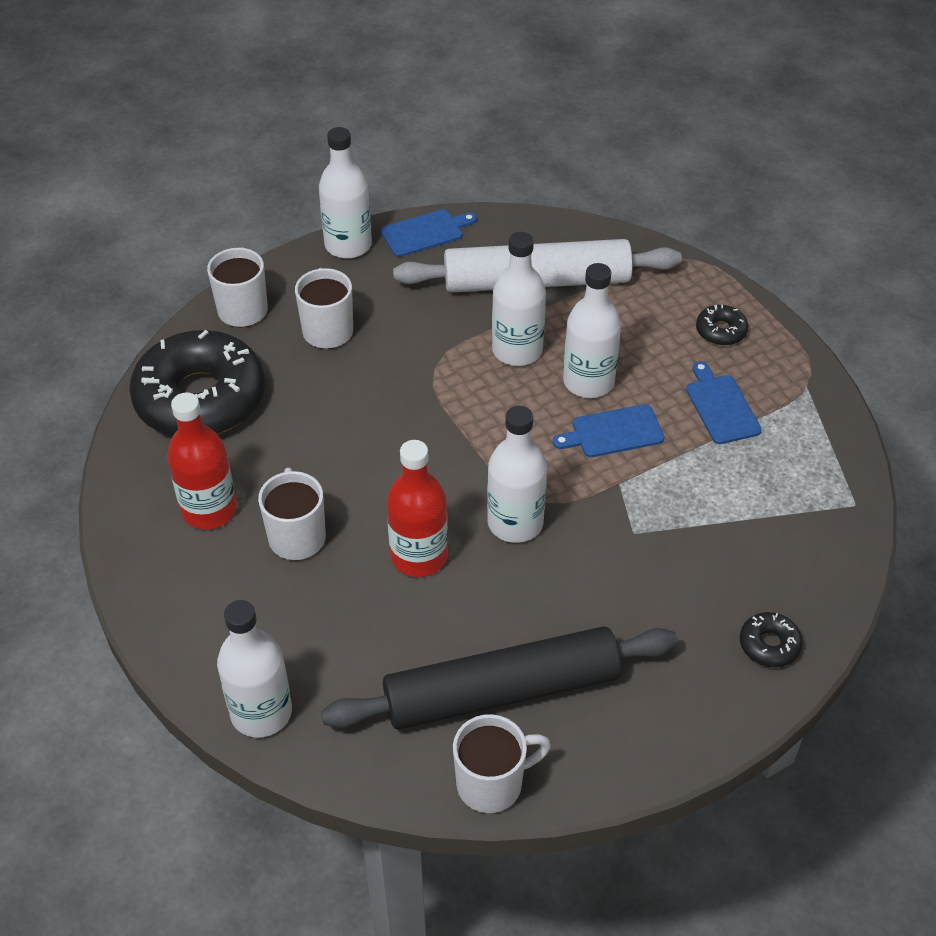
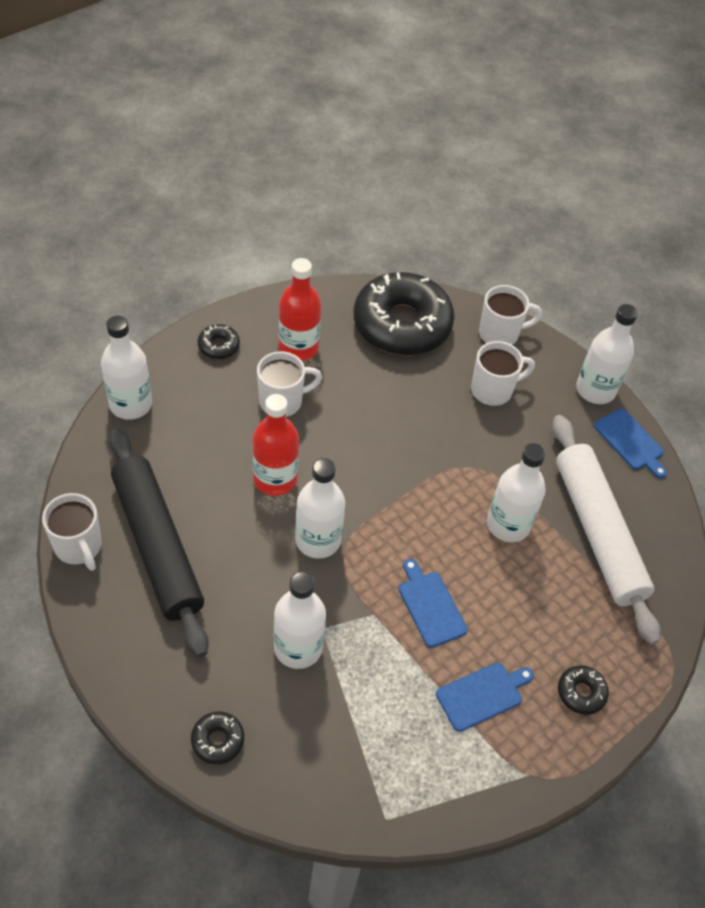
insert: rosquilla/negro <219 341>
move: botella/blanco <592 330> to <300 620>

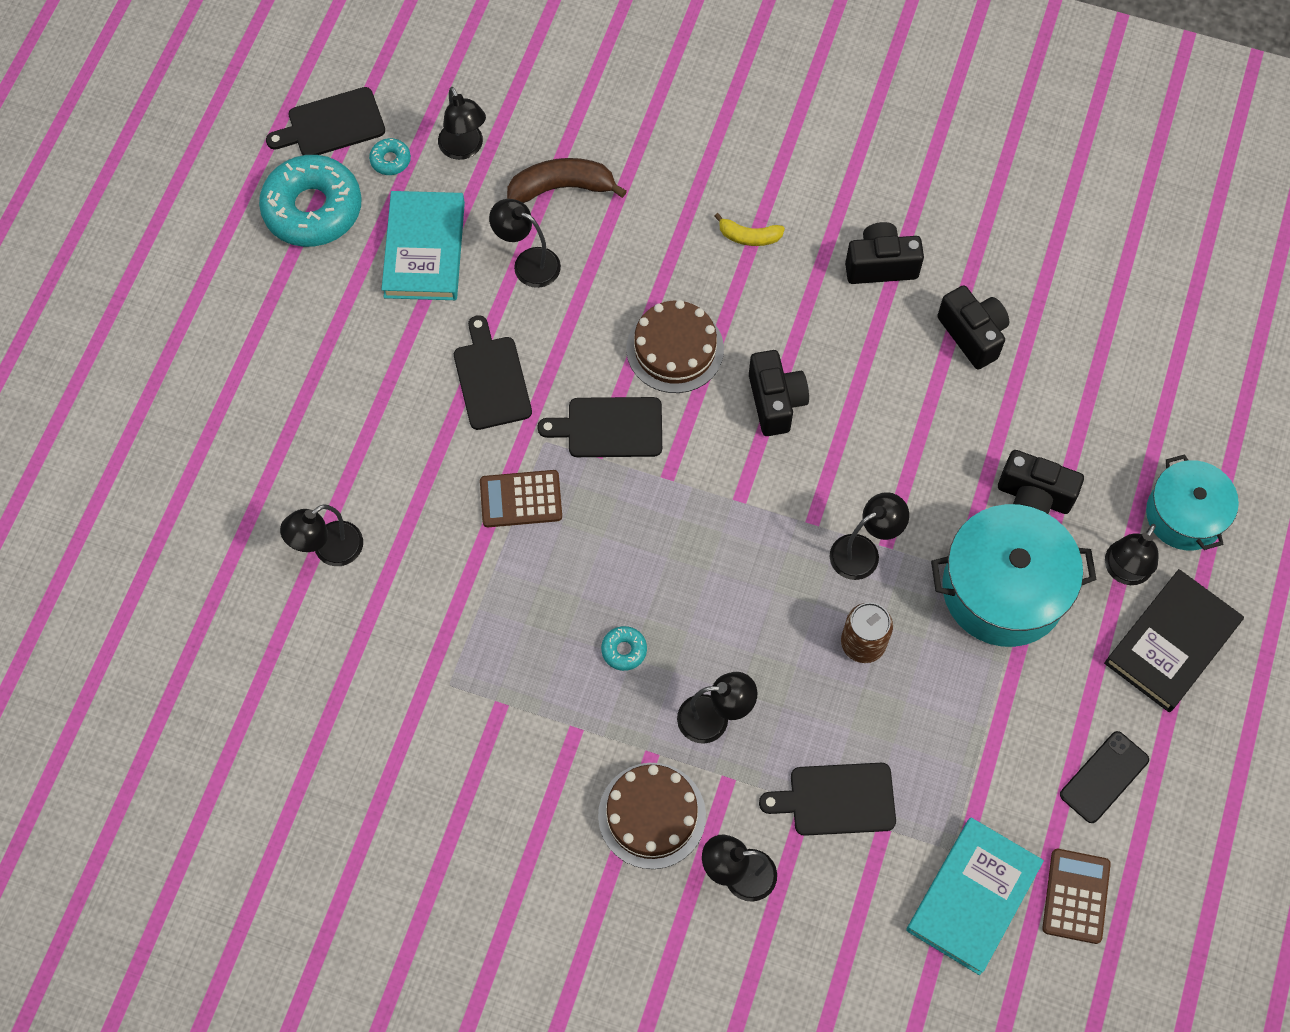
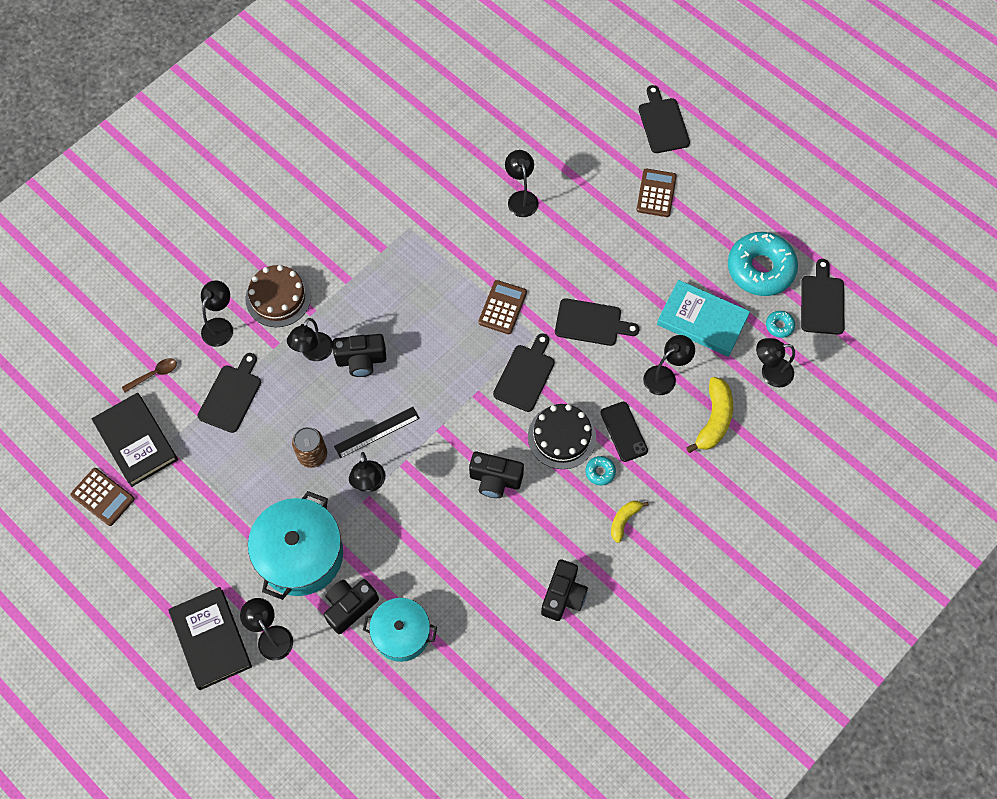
insert: tabla de cortar/negro <664 119>; calculadora/marrón <656 192>; cuchara/marrón <149 375>; regla/negro <377 432>
move: cámara/negro <973 327> to <359 355>; olla/turquesa <1192 502> to <400 630>; rosquilla/turquesa <624 648> to <600 470>; móvil/negro <1104 777> to <624 432>
recolor: plátano/marrón <567 180> to plátano/amarillo <709 415>; tarta/marrón <675 346> to tarta/negro <562 436>; libro/turquesa <975 896> to libro/negro <134 440>

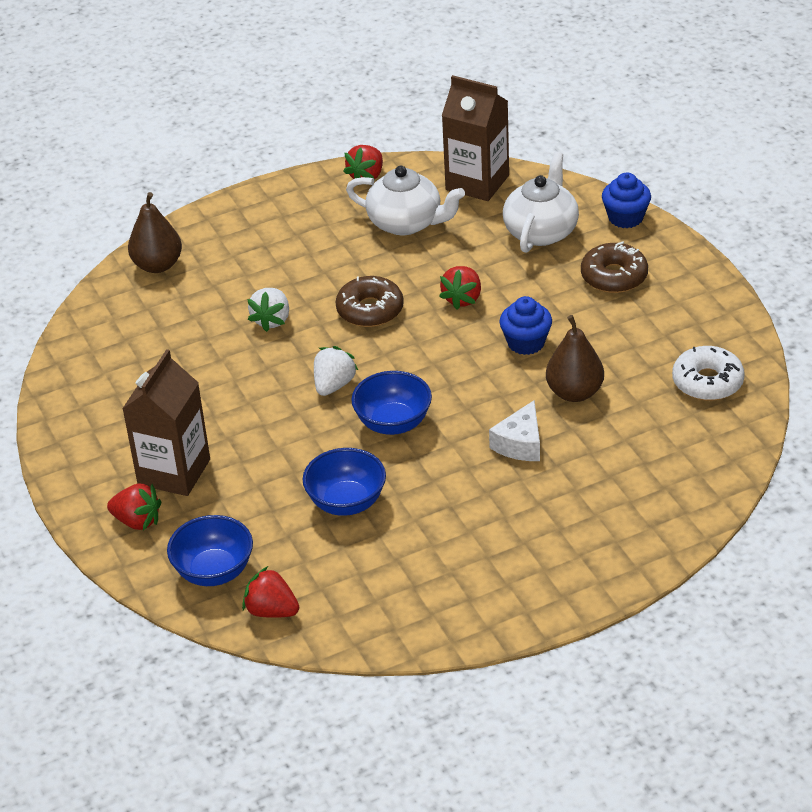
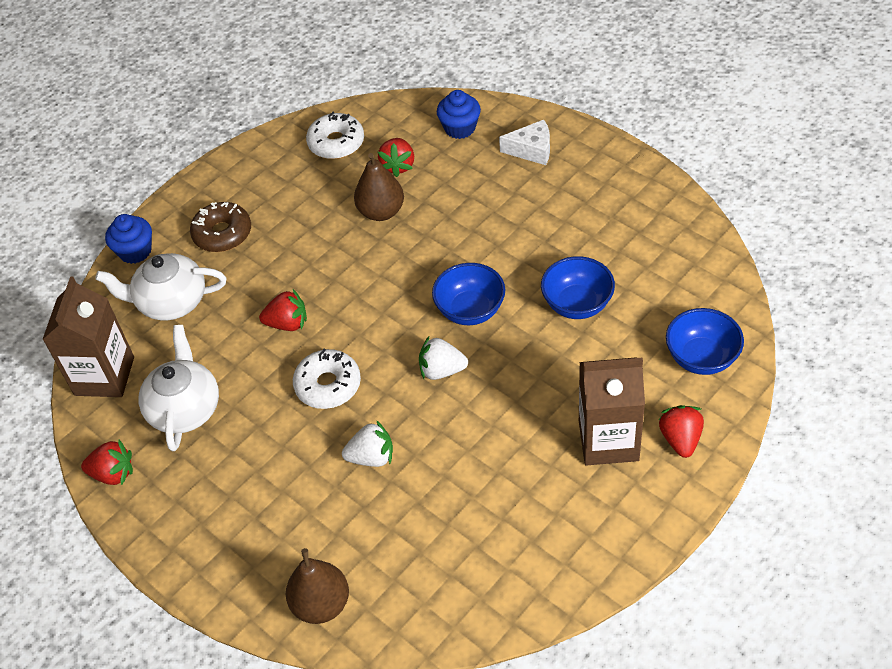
move: magdalena/azul <525 325> to <459 114>; queso/blanco <514 430> to <524 142>; fresa/rojo <270 592> to <396 157>
recolor: rosquilla/marrón <370 301> to rosquilla/blanco <327 379>

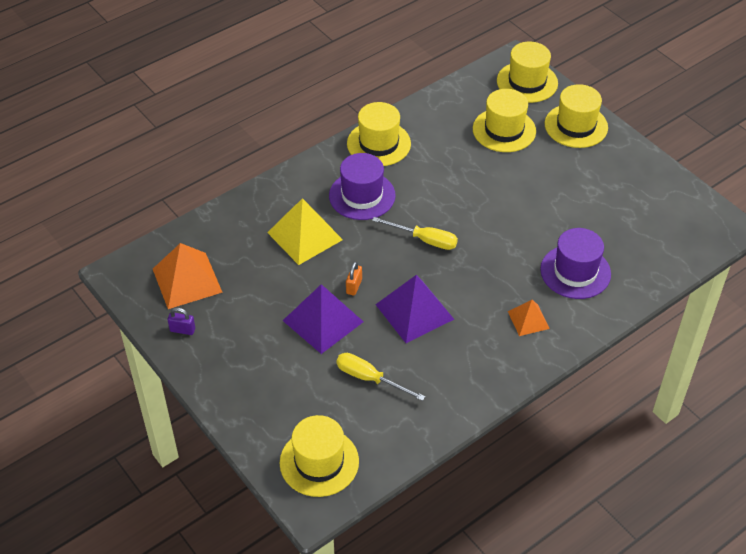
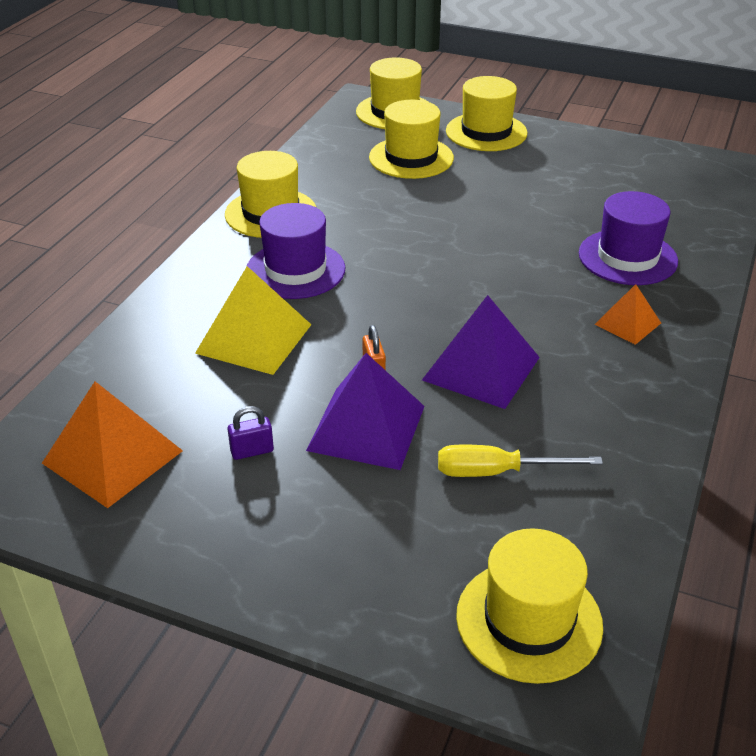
delete: destornillador/amarillo <415 233>
move: candado/morado <181 321> to <251 433>

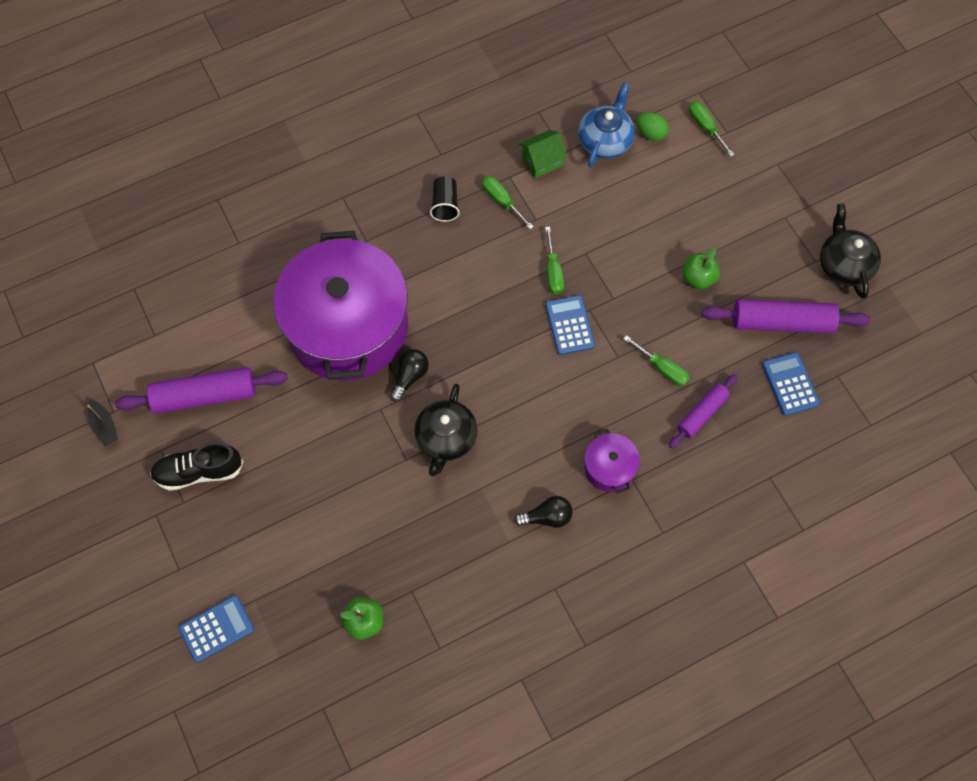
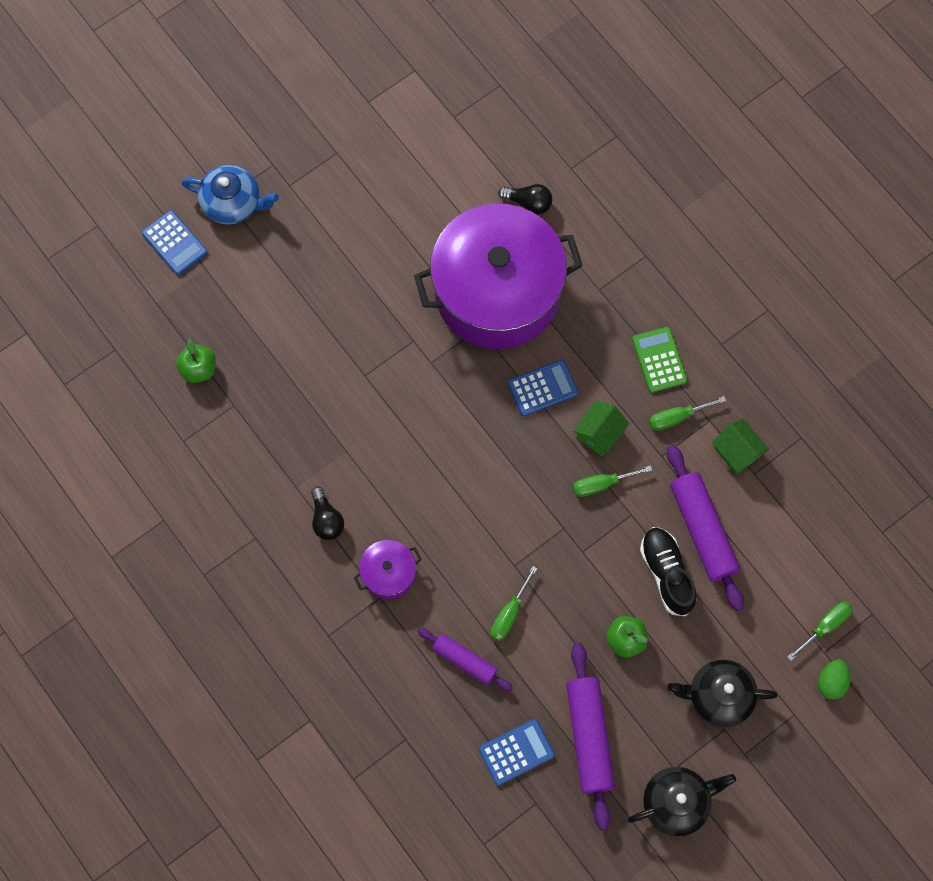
delete: barco/negro <102 423>
insert: casa/verde <601 428>
move: tetera/azul <606 124> to <230 195>; huevo/verde <652 126> to <834 679>; calculadora/azul <570 325> to <543 388>; bombilla/negro <409 375> to <525 199>; rodillo/morado <201 390> to <705 528>; tetera/negro <446 430> to <722 693>; zapato/negro <196 467> to <668 571>
replace: vaso/negro <445 199> to calculadora/verde <659 360>
rotate: destornillador/verde <508 202> = <687 413> 150 degrees counterclockwise

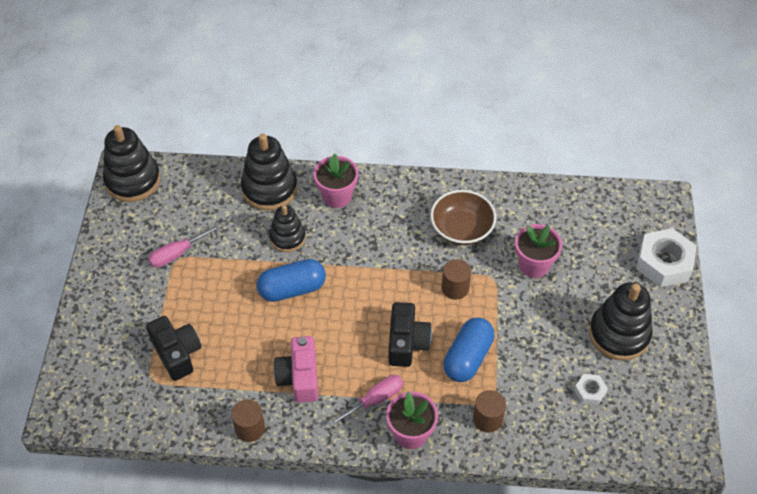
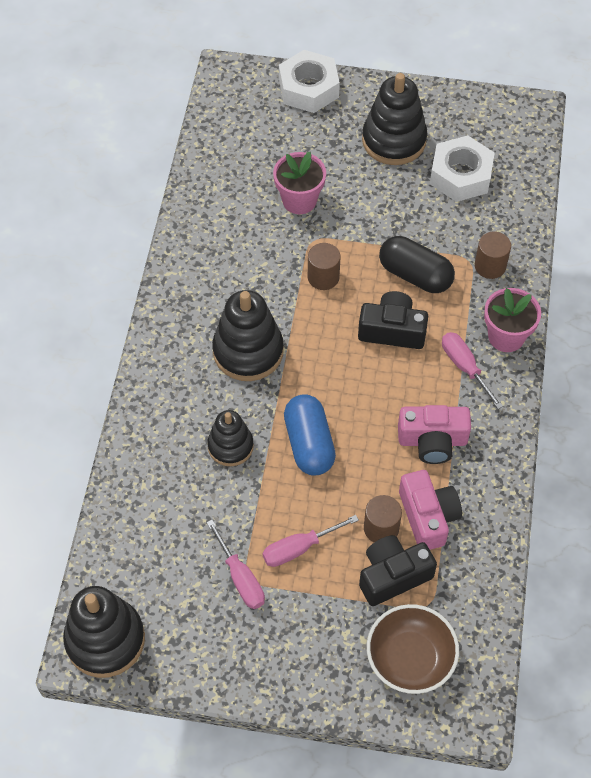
delete: maceta/rosa <336 181>
insert: cámara/rosa <430 510>; destornillador/rosa <311 541>
move: juguete apilable/negro <269 172> to <248 335>; cuenco/marrón <463 217> to <413 649>; cilindro/marrón <248 420> to <383 518>
recolor: cápsula/azul <469 349> to cápsula/negro <417 264>
resize: tuerca/blanco <591 389> = <462 168> x2.01

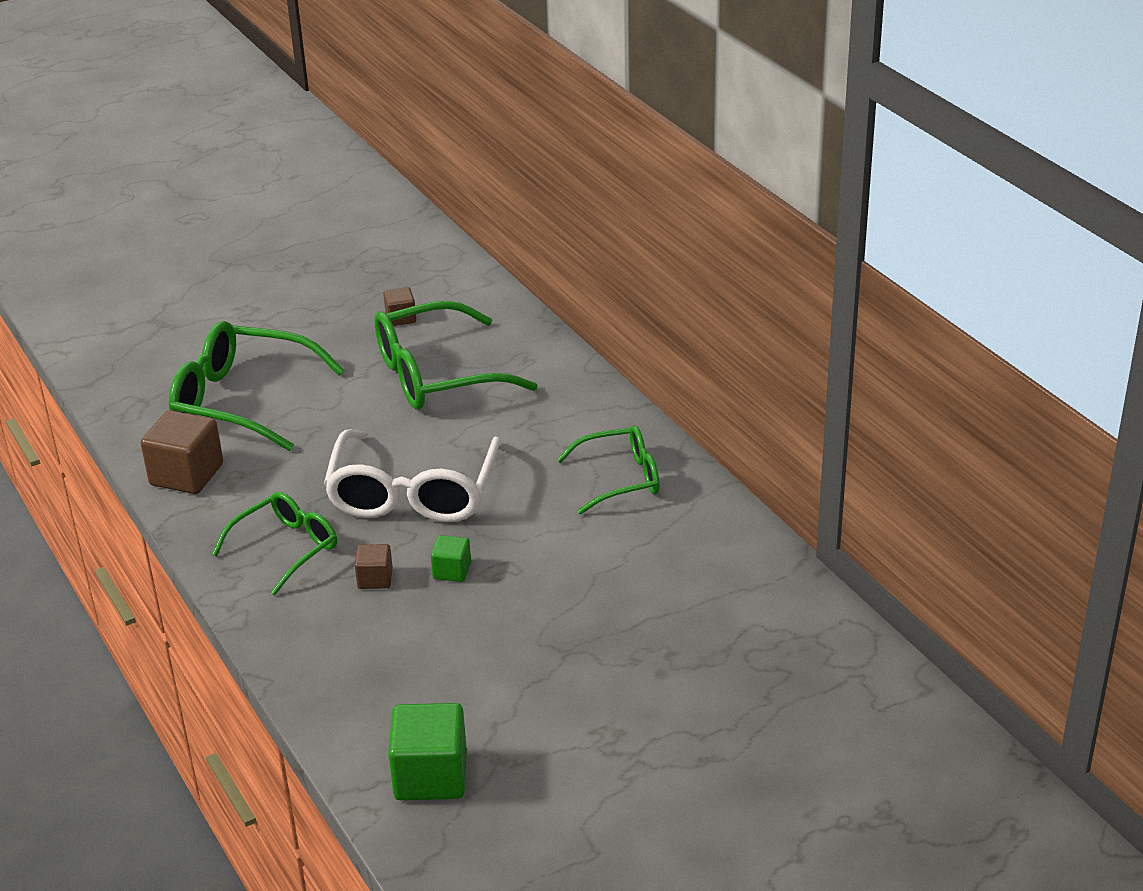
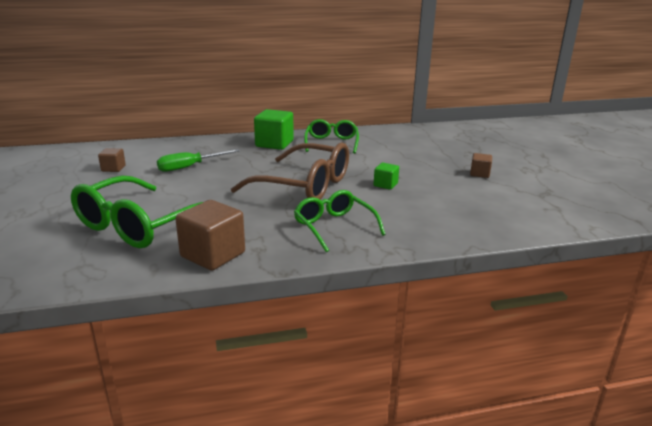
move: cubo/marrón <374 566> to <481 165>; cubo/verde <427 751> to <274 129>
replace: gafas/verde <456 355> to destornillador/verde <198 160>
recolor: gafas/blanco <412 476> to gafas/marrón <290 171>

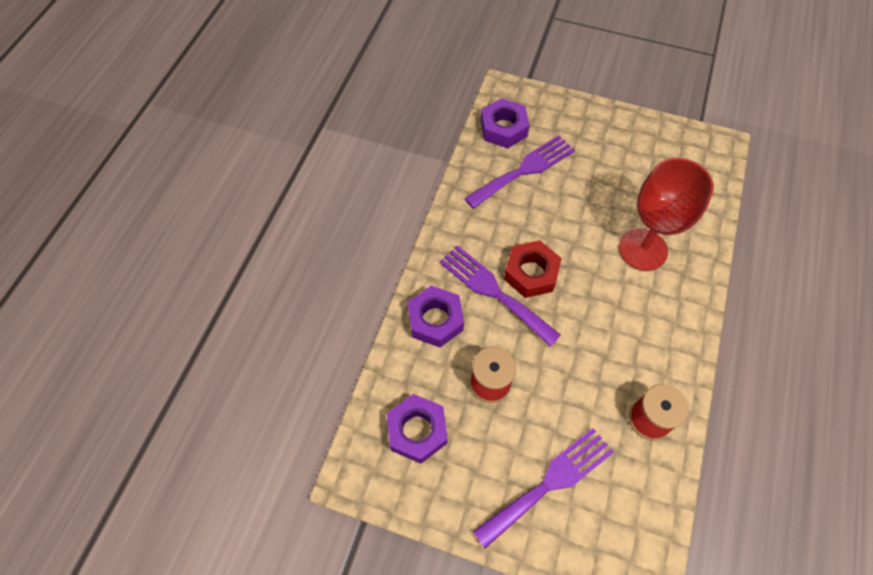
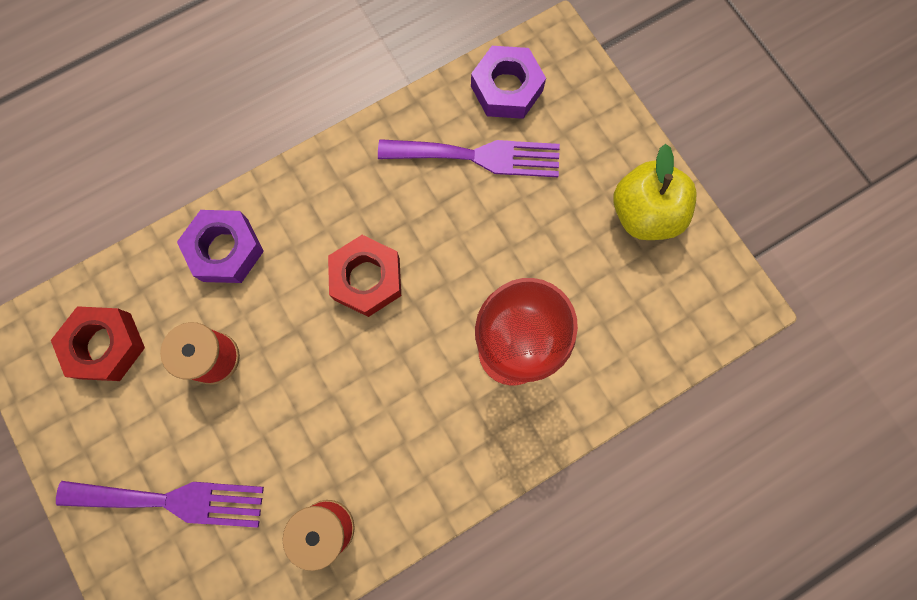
delete: tenedor/morado <500 295>
insert: manzana/amarillo <654 192>
recolor: tuerca/morado <417 428> to tuerca/rojo <98 343>

